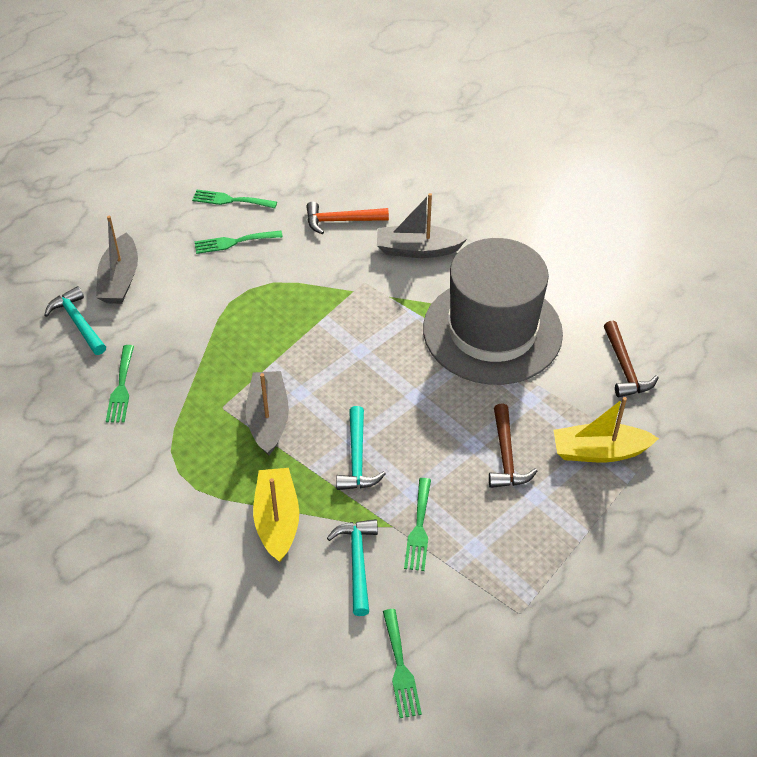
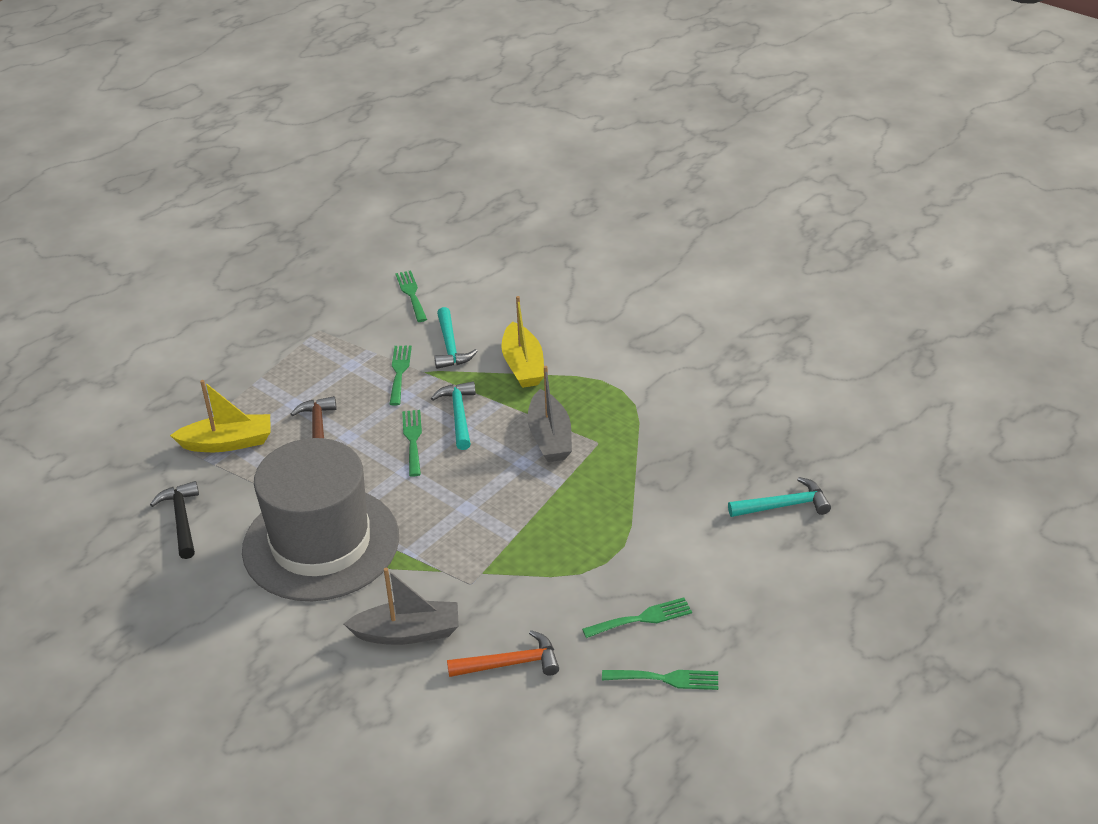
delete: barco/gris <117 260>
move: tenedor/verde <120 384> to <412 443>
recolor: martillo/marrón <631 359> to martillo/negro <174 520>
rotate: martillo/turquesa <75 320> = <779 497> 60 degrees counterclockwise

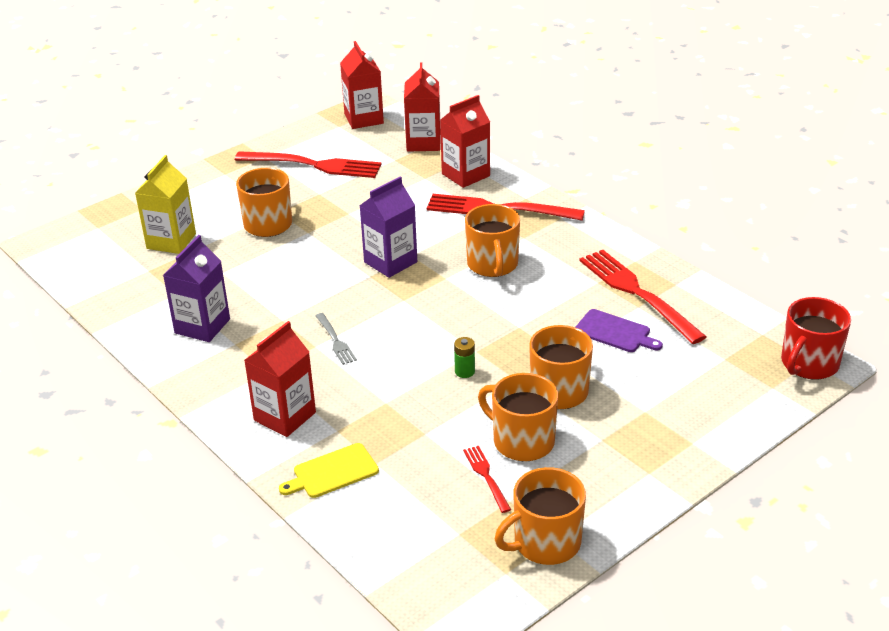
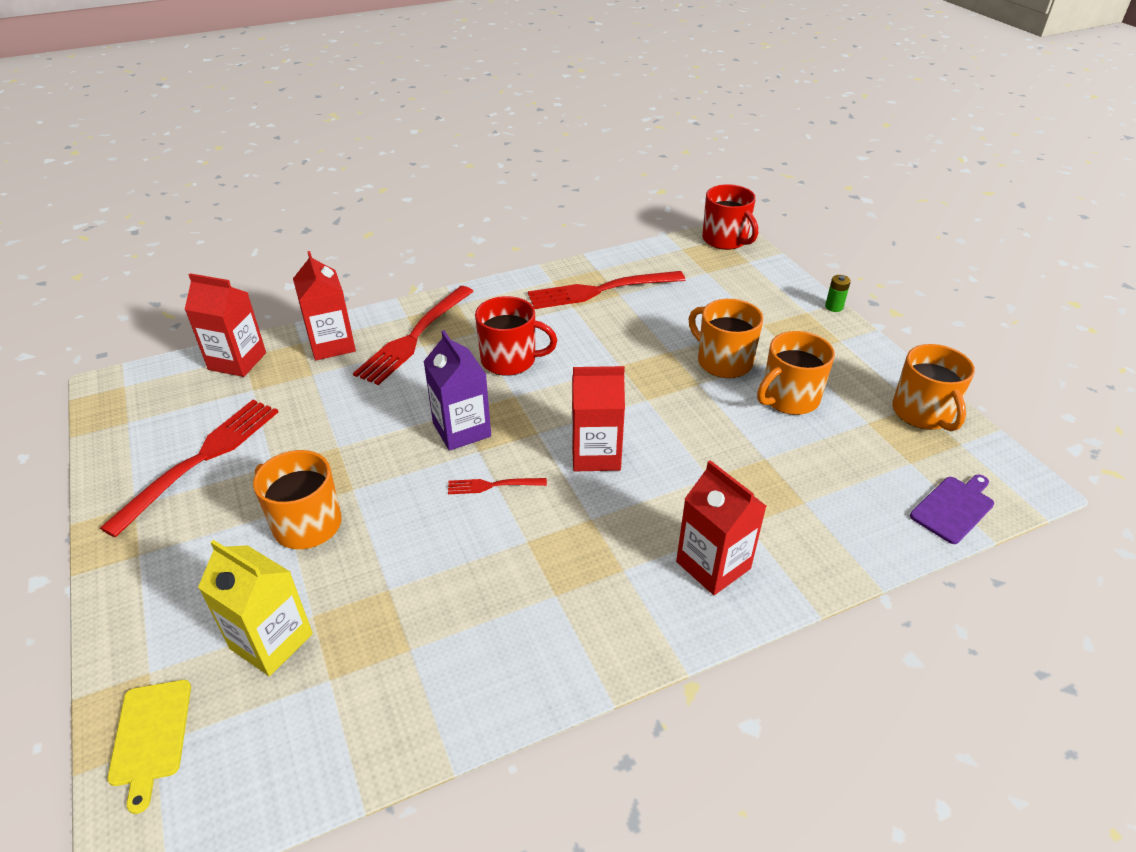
delete: cartón de leche/morado <196 288>; tenedor/gris <336 339>
move: cartón de leche/rojo <362 85> to <598 418>; tabla de cortar/morado <619 330> to <952 509>; pila/verde <464 357> to <838 293>; tabla de cortar/amarillo <329 470> to <149 747>; tenedor/rojo <487 479> to <497 486>
recolor: taza/naranja <492 240> to taza/rojo <516 336>

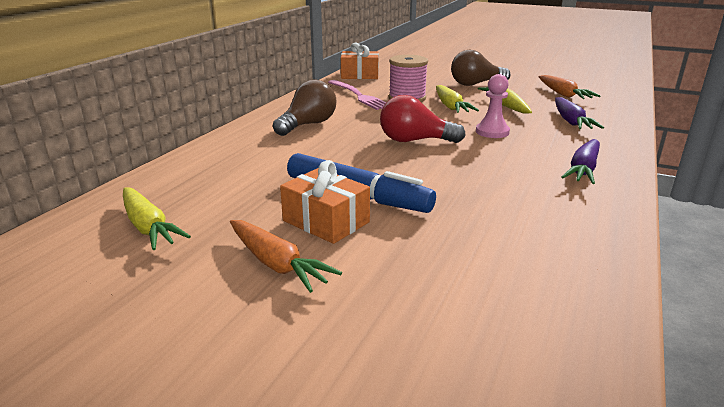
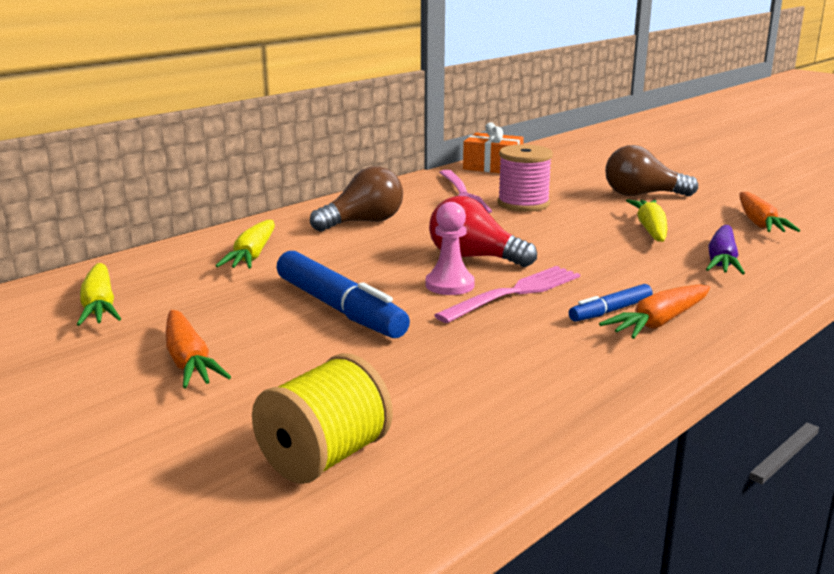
delete: regalo/naranja <325 202>
insert: tenedor/rosa <507 294>; rotulador/azul <611 303>; carrete/amarillo <322 418>
move: peón/rosa <493 106> to <450 248>; zanahoria/amarillo <457 99> to <245 244>
recolor: zanahoria/morado <580 161> to zanahoria/naranja <654 311>

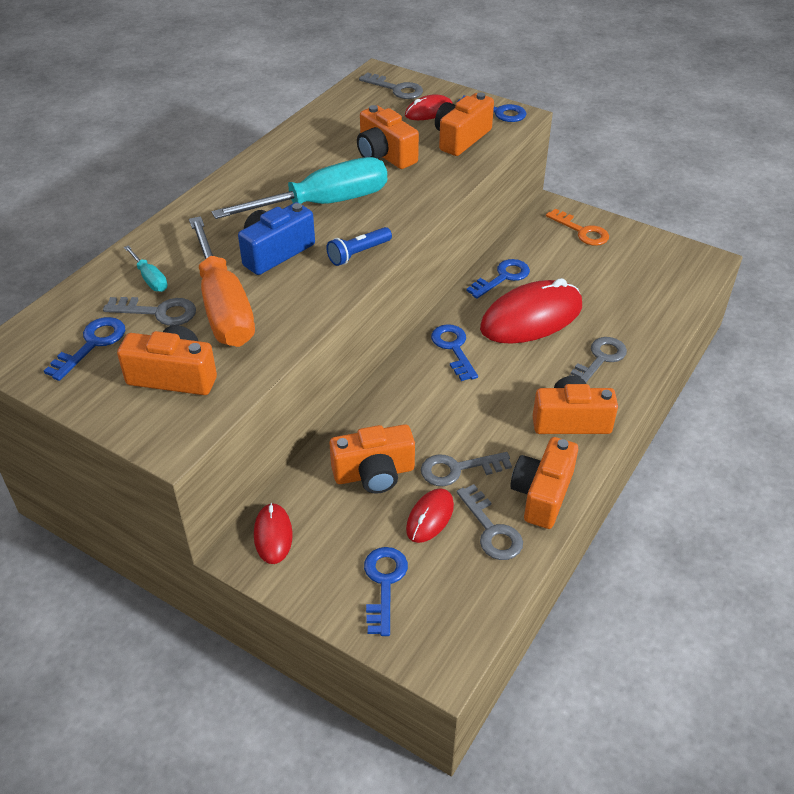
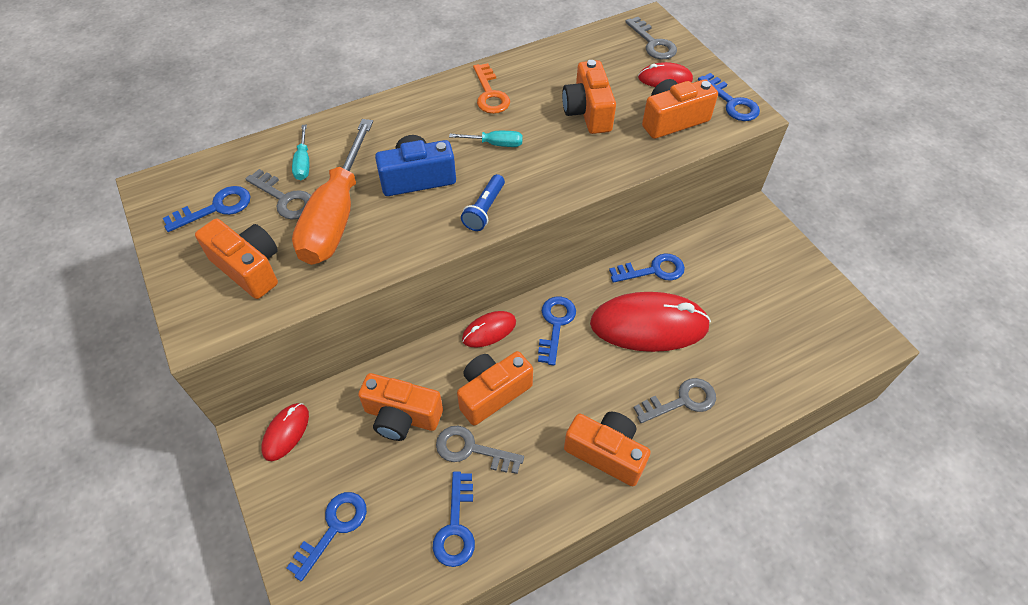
move: llave/naranja <577 227> to <491 88>; cámara/naranja <544 483> to <495 388>; ratón/rojo <430 515> to <489 329>
recolor: llave/gris <490 522> to llave/azul <454 519>
rotate: lámpara de mano/azul <359 246> = <483 202> 60 degrees counterclockwise
resize: destornillador/turquesa <299 188> = <486 139> x0.42

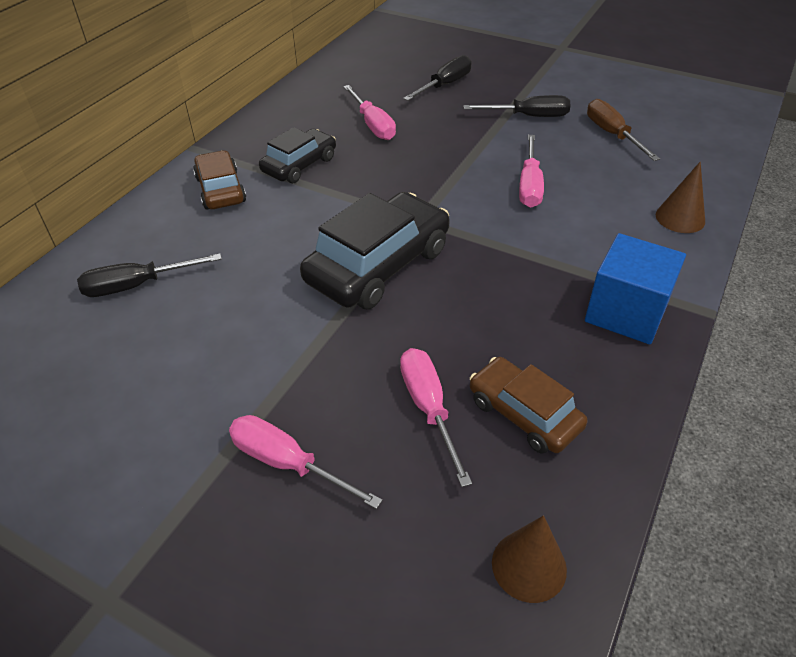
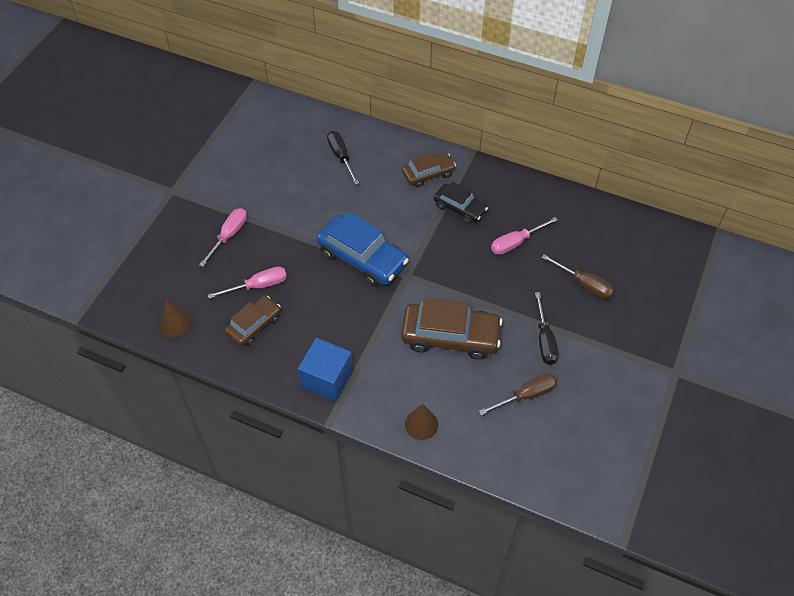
replace: destornillador/rosa <531 171> to coche/marrón <452 328>
recolor: destornillador/negro <437 78> to destornillador/marrón <577 276>; coche/negro <375 250> to coche/azul <362 249>

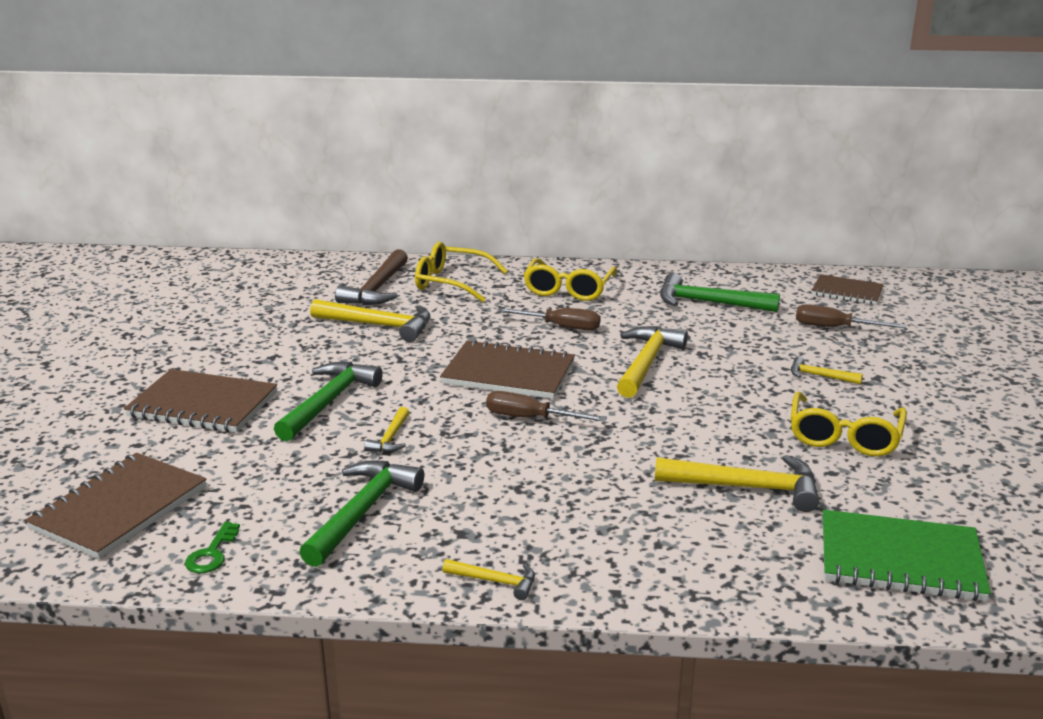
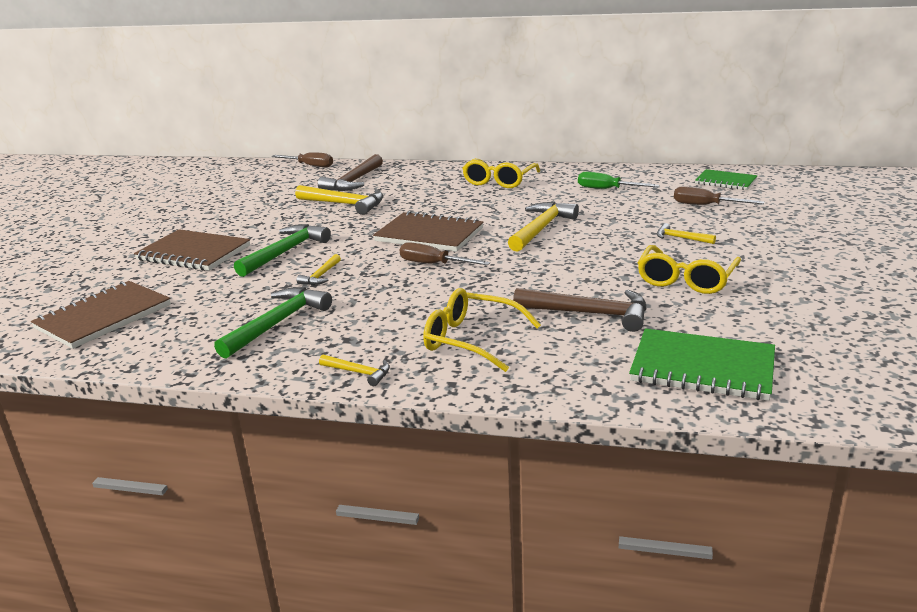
delete: llave/verde <212 547>
move: gafas/amarillo <461 272> to <482 330>; destornillador/marrón <549 319> to <302 159>
replace: martillo/verde <720 292> to destornillador/verde <618 180>
recolor: cuaderno/marrón <848 289> to cuaderno/verde <726 179>; martillo/amarillo <737 483> to martillo/marrón <579 310>

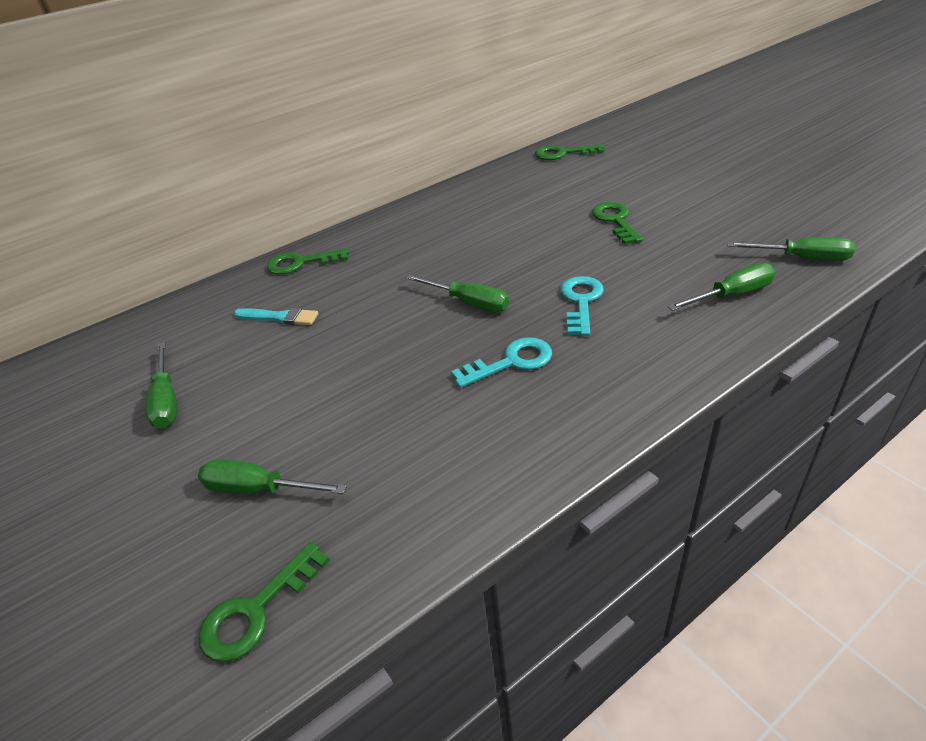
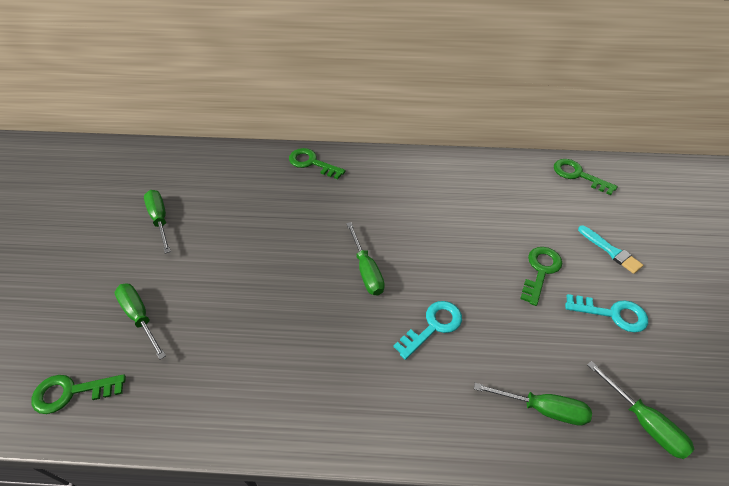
move: pincel/turquesa <276 316> to <610 249>; llave/turquesa <501 362> to <606 313>
rotate: destornillador/verde <161 385> = <157 222> 135 degrees clockwise

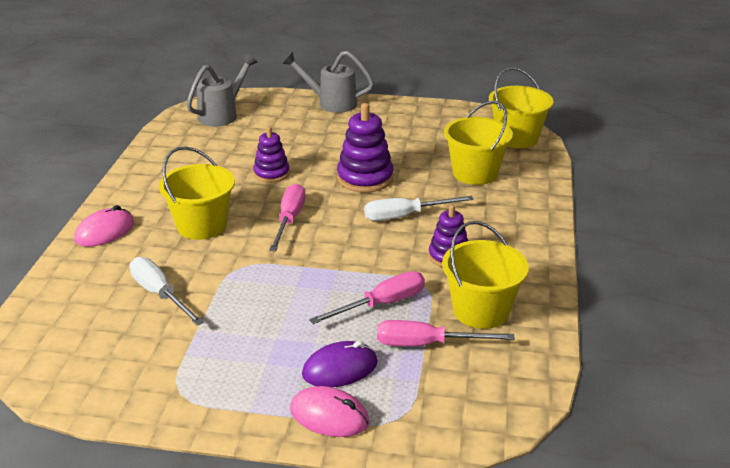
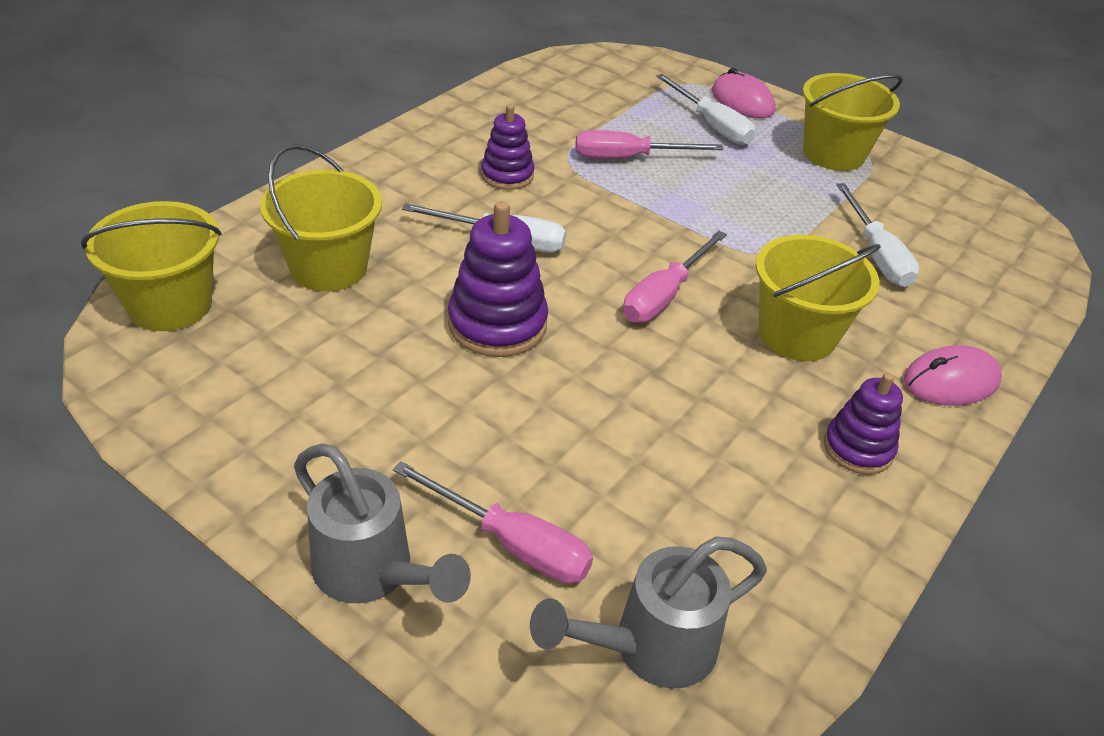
move: juguete apilable/morado <271 154> to <863 424>; balde/amarillo <485 275> to <853 122>; destornillador/rosa <446 333> to <493 522>
replace: ratón/morado <340 364> to destornillador/blanco <706 109>

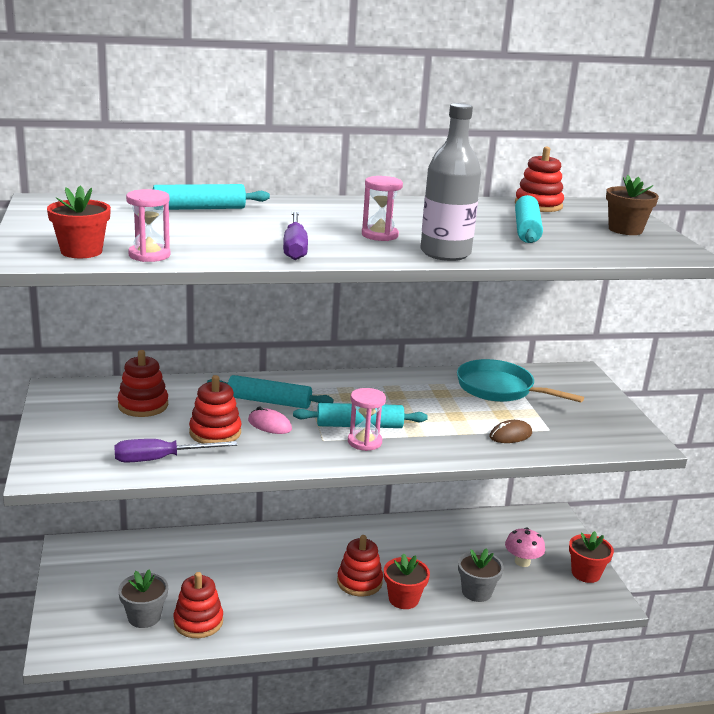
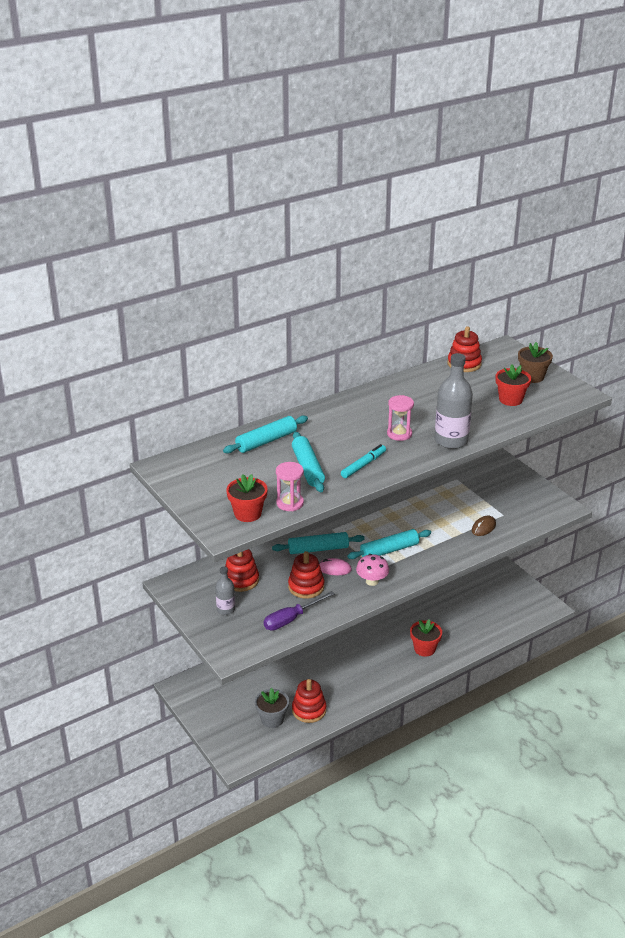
delete: sartén/turquesa <520 381>; reloj de arena/rosa <367 419>; juguete apilable/rojo <360 565>; maceta/gris <481 575>
insert: botella/gris <225 591>
move: rodillo/turquesa <529 219> to <308 462>; seta/rosa <525 547> to <372 570>; maceta/rojo <591 557> to <513 385>
replace: destornillador/morado <295 235> to rotulador/turquesa <363 461>

